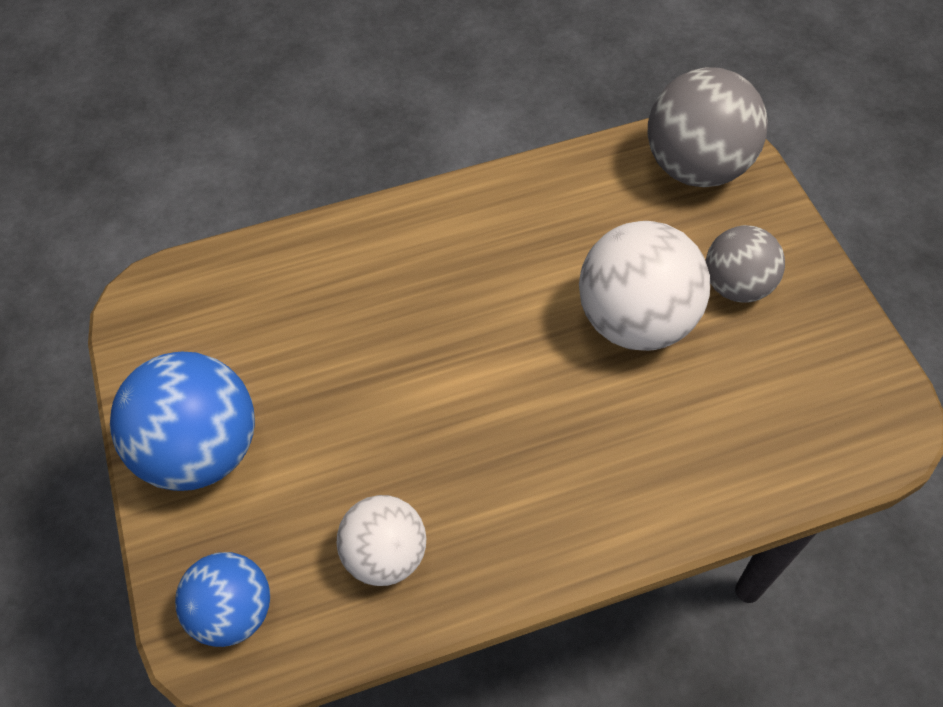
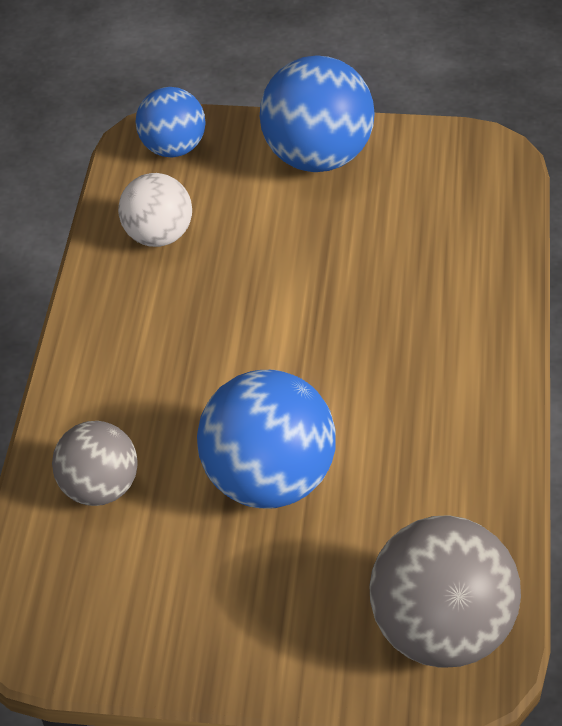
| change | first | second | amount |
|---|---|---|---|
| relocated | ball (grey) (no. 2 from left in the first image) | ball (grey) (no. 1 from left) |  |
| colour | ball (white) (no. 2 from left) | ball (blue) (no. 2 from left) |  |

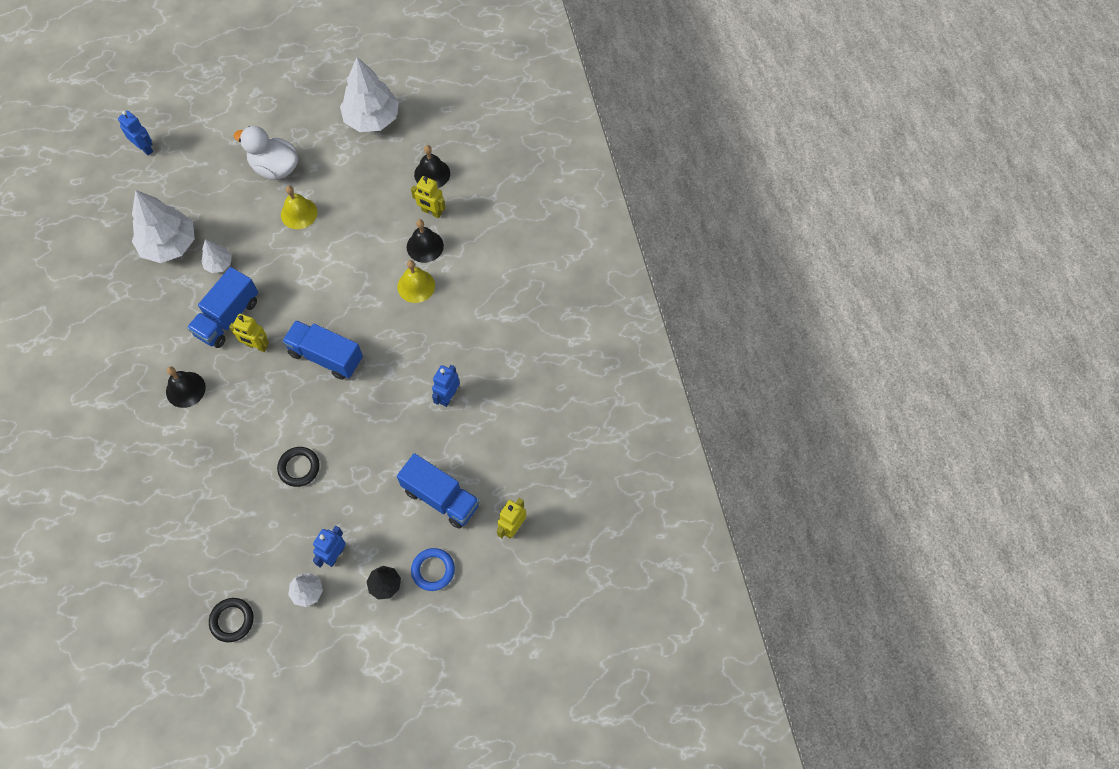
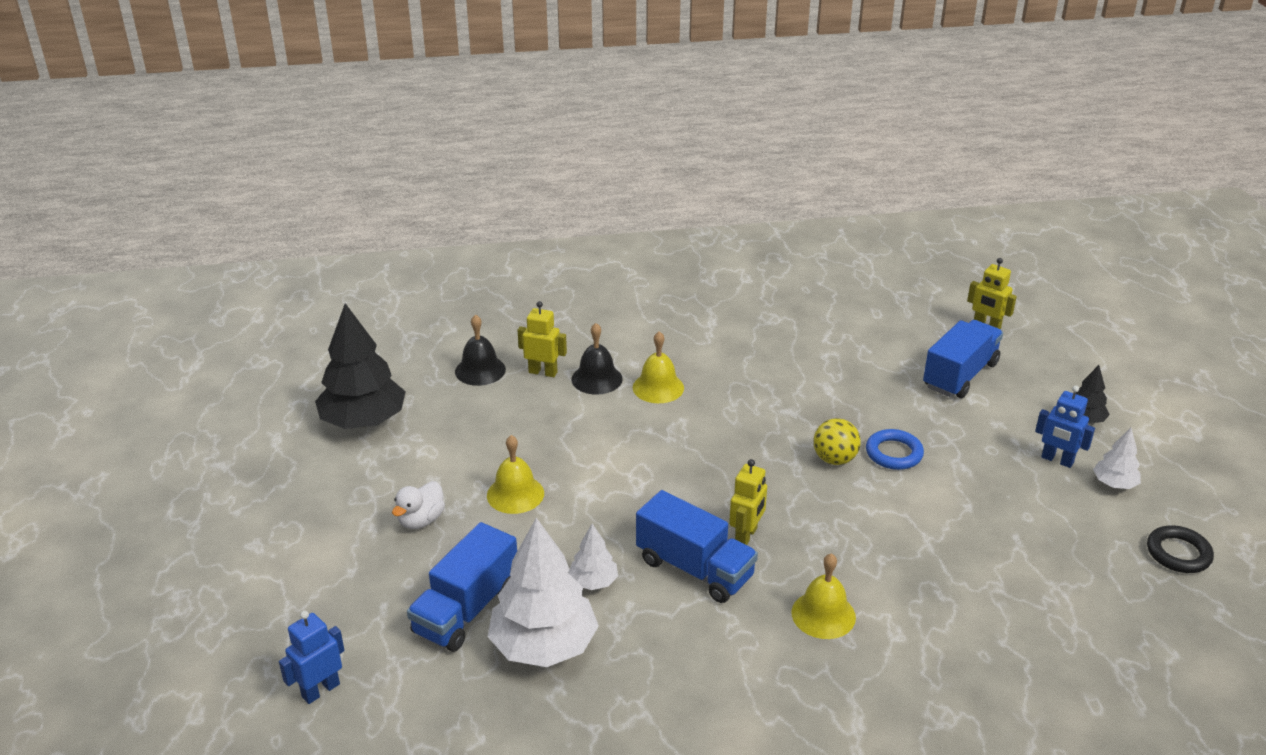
| change | first | second | amount |
|---|---|---|---|
| missing | ring (black) (no. 2 from left) |  |  |
| missing | robot (blue) (no. 3 from left) |  |  |
| appeared |  | ball (yellow) |  |
| relocated | truck (blue) (no. 2 from left in the first image) | truck (blue) (no. 1 from left) |  |
| relocated | ring (blue) |  |  |
| colour | bell (black) (no. 1 from left) | bell (yellow) (no. 3 from left) |  |
| colour | tree (white) (no. 4 from left) | tree (black) (no. 1 from left) |  |
| spun | robot (yellow) (no. 2 from left in the first image) | robot (yellow) (no. 1 from left) | 105 degrees counterclockwise |
| size | duck (white) |  | x0.60 |

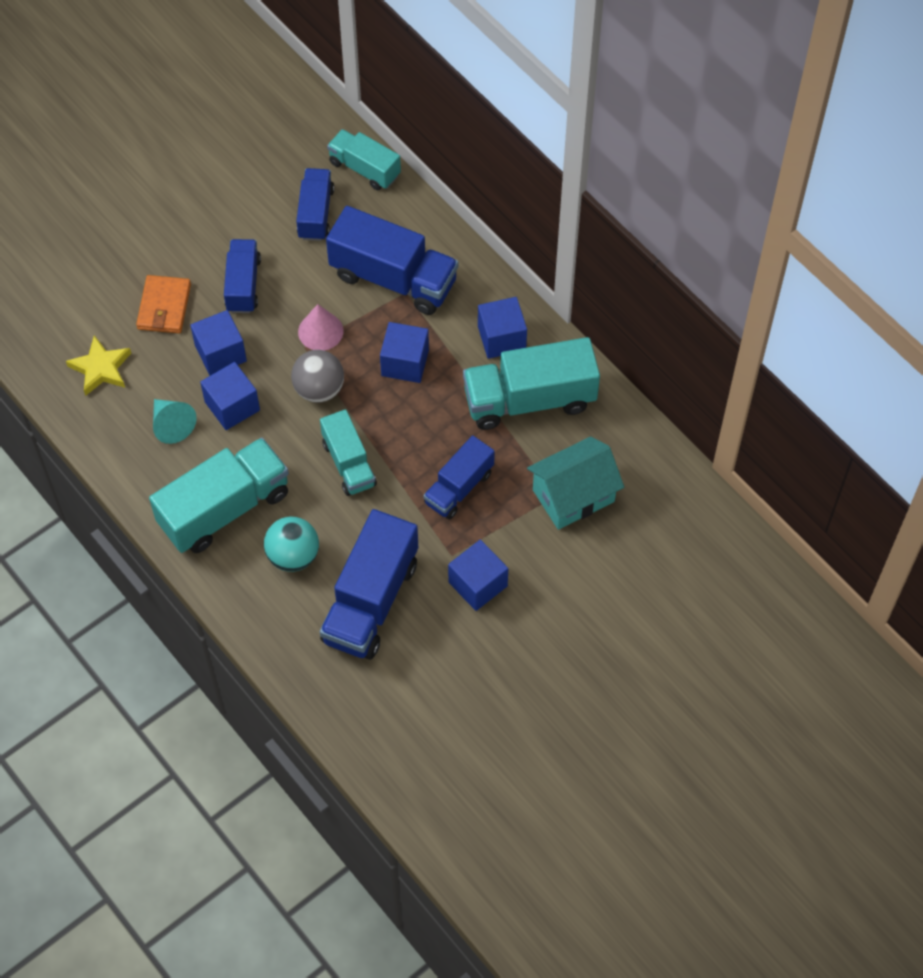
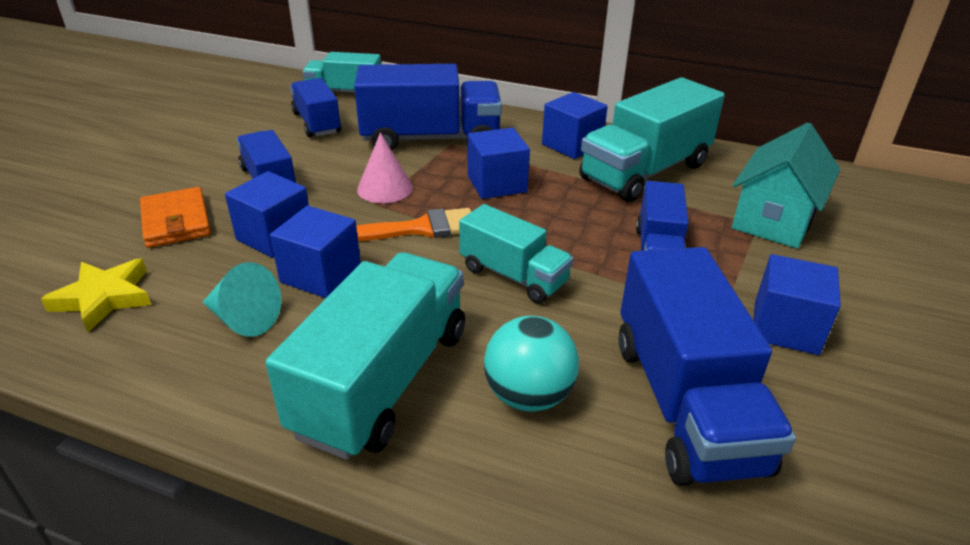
| change | first | second | amount |
|---|---|---|---|
| exchanged | ball (grey) | brush (orange) |  |

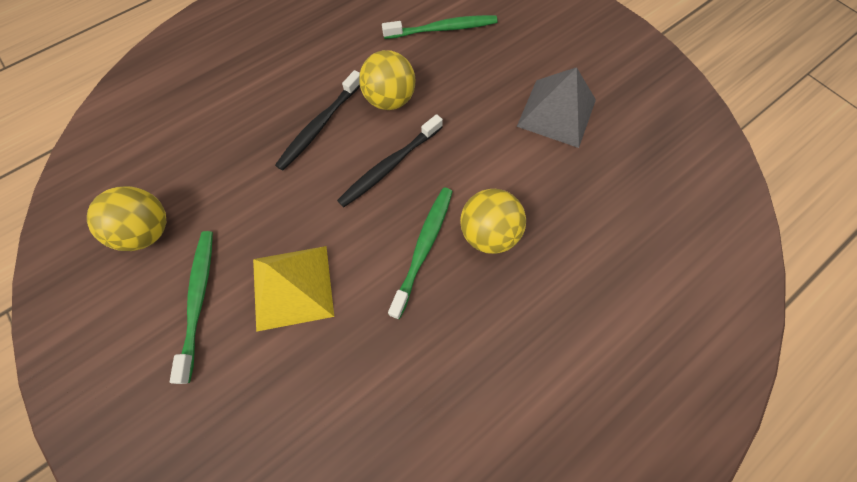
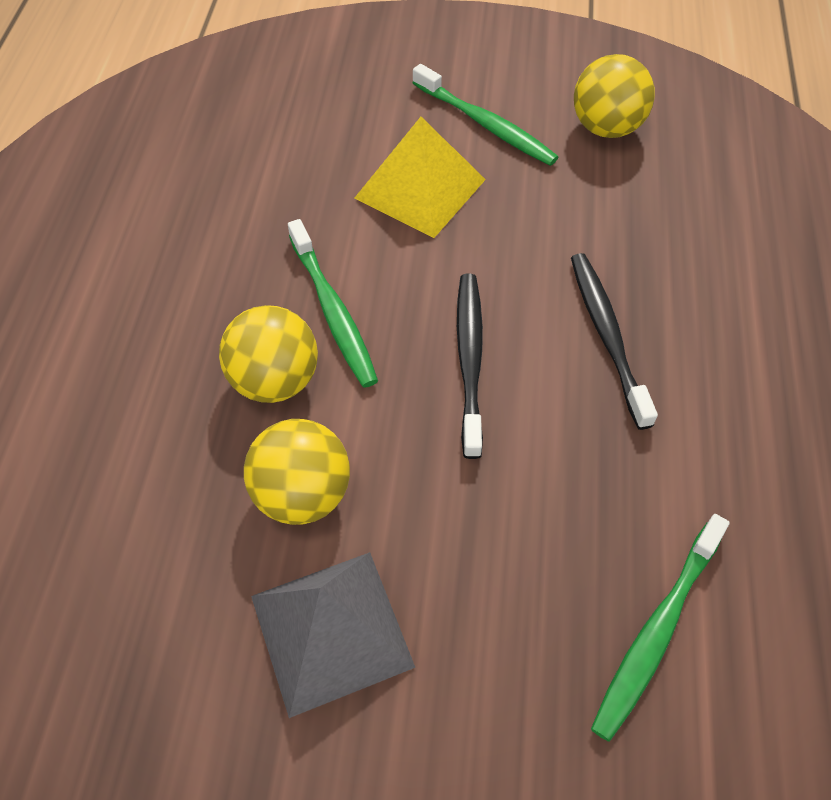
| change | first | second | amount |
|---|---|---|---|
| relocated | ball (yellow) (no. 2 from left) |  |  |

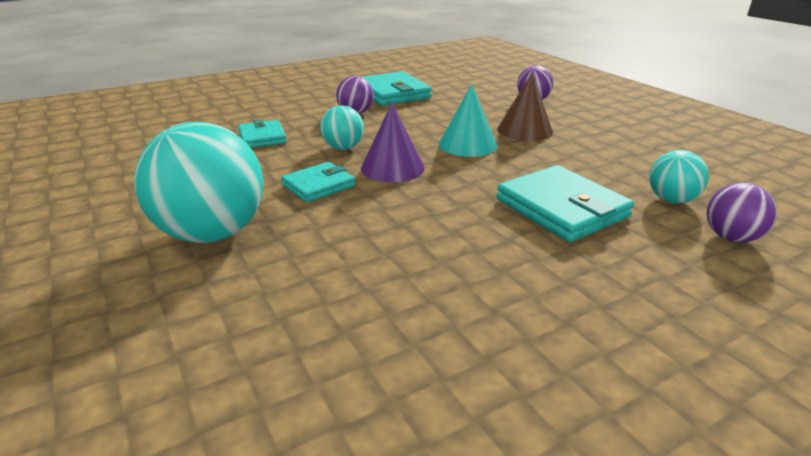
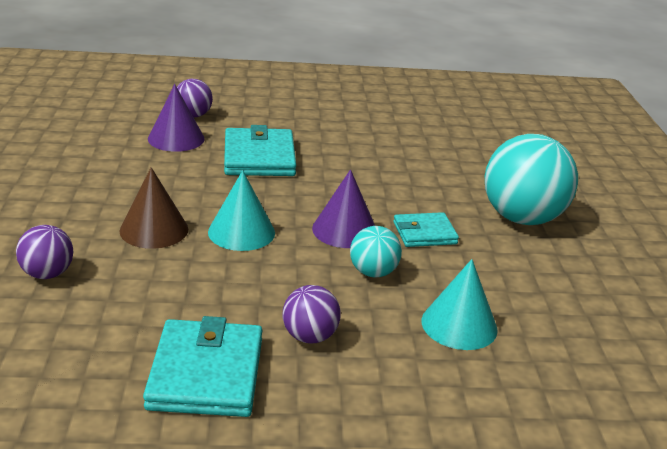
| change | first | second | amount |
|---|---|---|---|
| exchanged | wallet (turquoise) (no. 1 from left) | cone (turquoise) (no. 2 from left) |  |
| exchanged | ball (turquoise) (no. 3 from left) | cone (purple) (no. 1 from left) |  |

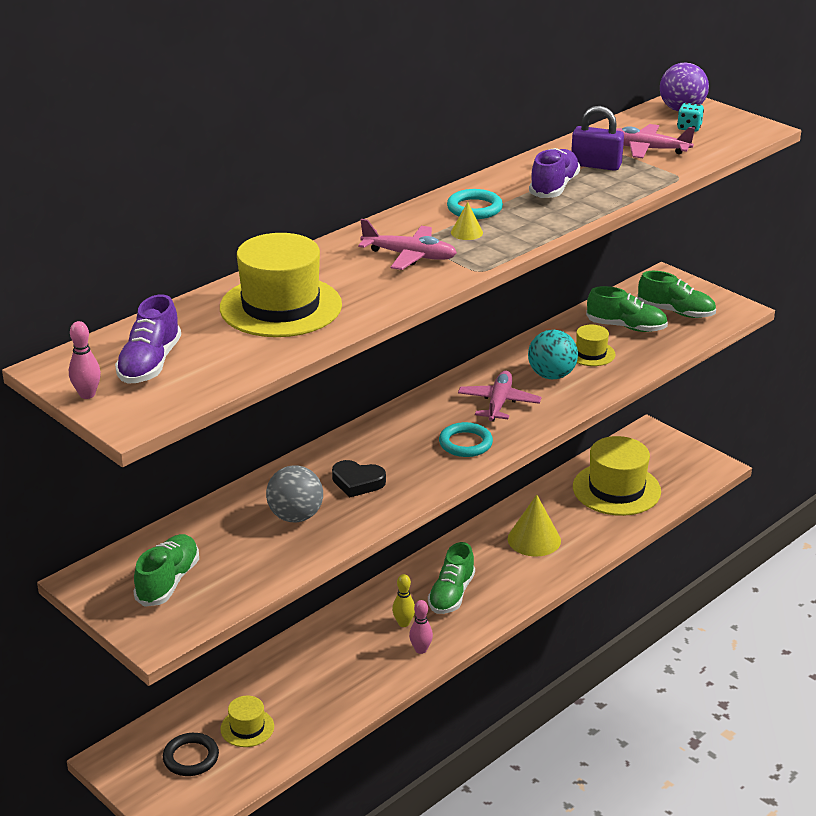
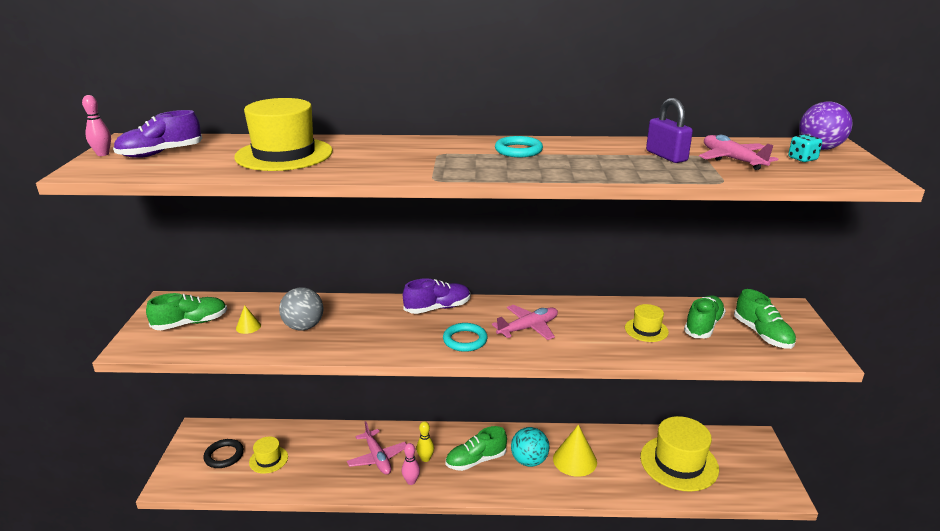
| change | first | second | amount |
|---|---|---|---|
| missing | heart (black) |  |  |
| relocated | plane (pink) (no. 1 from left) |  |  |
| relocated | cone (yellow) (no. 1 from left) |  |  |
| relocated | ball (turquoise) |  |  |
| relocated | shoe (purple) (no. 2 from left) |  |  |
| spun | shoe (green) (no. 3 from left) |  | 120 degrees counterclockwise |

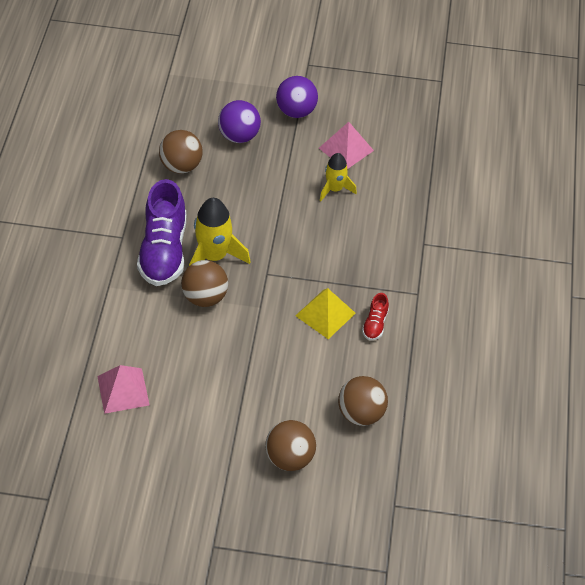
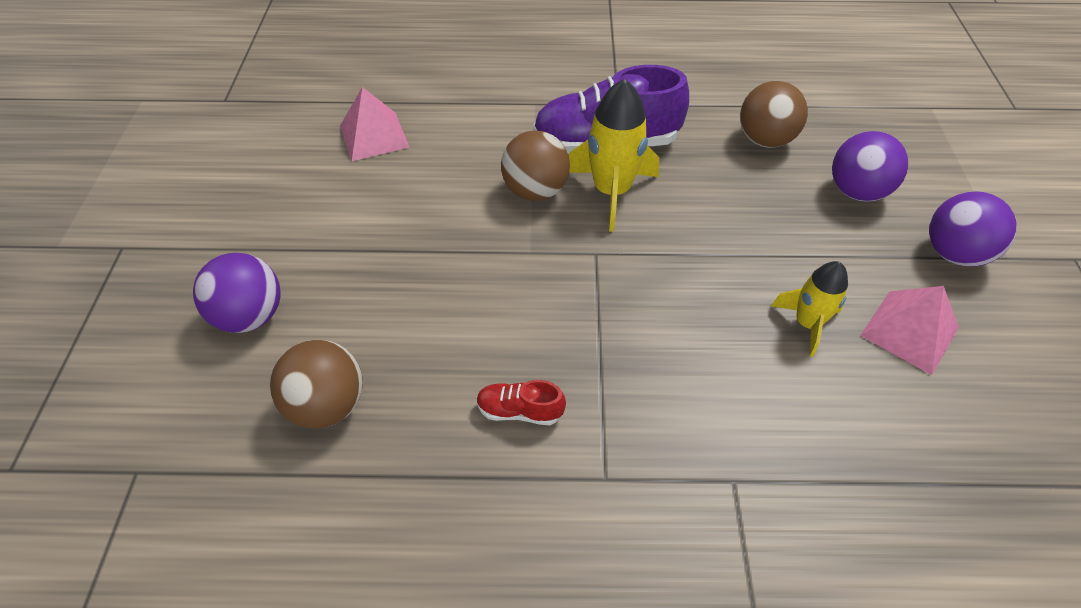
| change | first | second | amount |
|---|---|---|---|
| missing | pyramid (yellow) |  |  |
| colour | ball (brown) (no. 3 from left) | ball (purple) (no. 1 from left) |  |

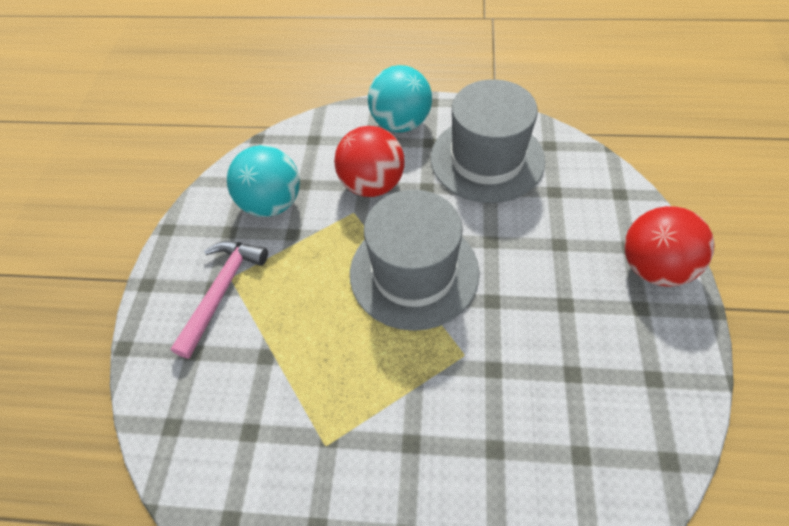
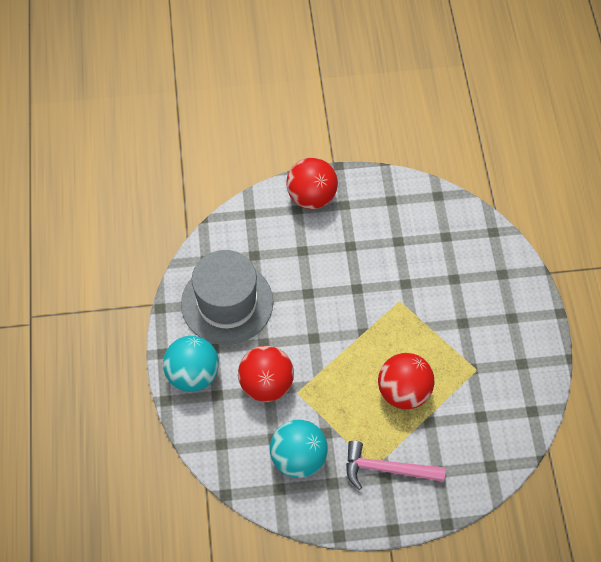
| change | first | second | amount |
|---|---|---|---|
| missing | hat (grey) (no. 1 from left) |  |  |
| appeared |  | ball (red) (no. 3 from left) |  |

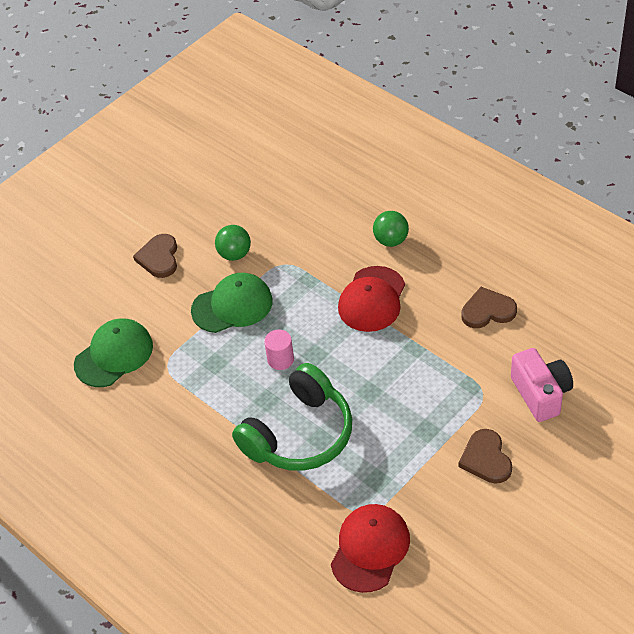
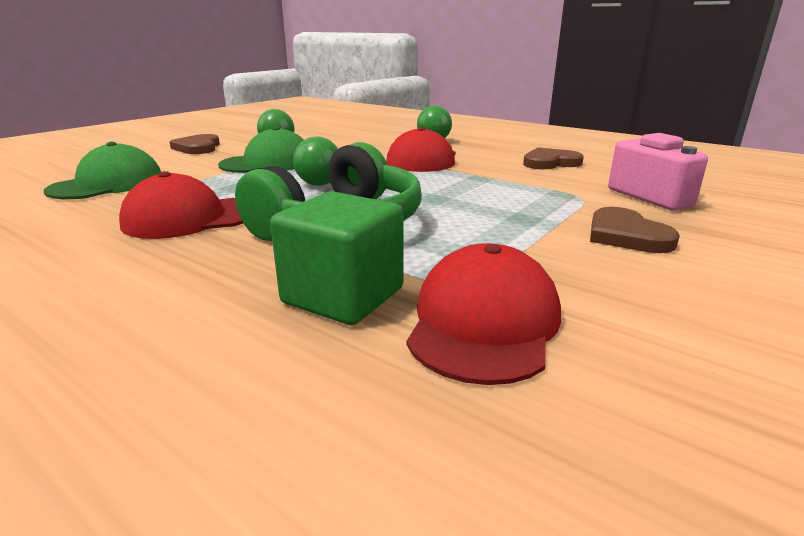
| change | first | second | amount |
|---|---|---|---|
| appeared |  | cap (red) (no. 1 from left) |  |
| appeared |  | cube (green) |  |
| exchanged | cylinder (pink) | ball (green) (no. 2 from left) |  |

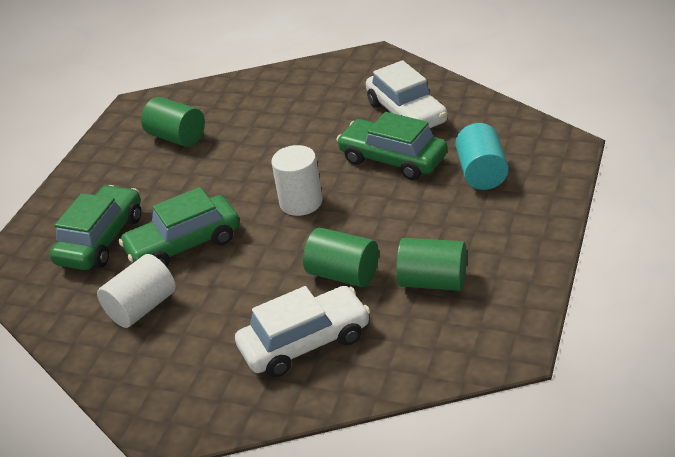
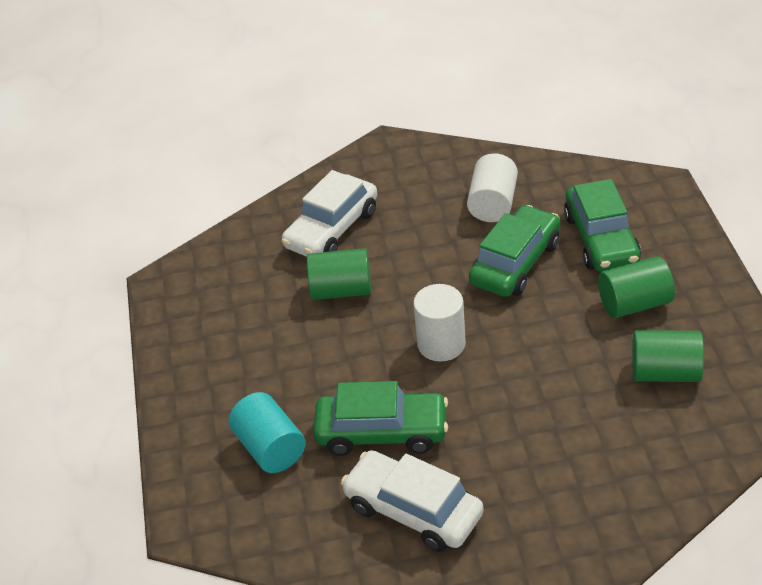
| change | first | second | amount |
|---|---|---|---|
| relocated | cylinder (green) (no. 3 from left in the first image) | cylinder (green) (no. 2 from left) |  |

